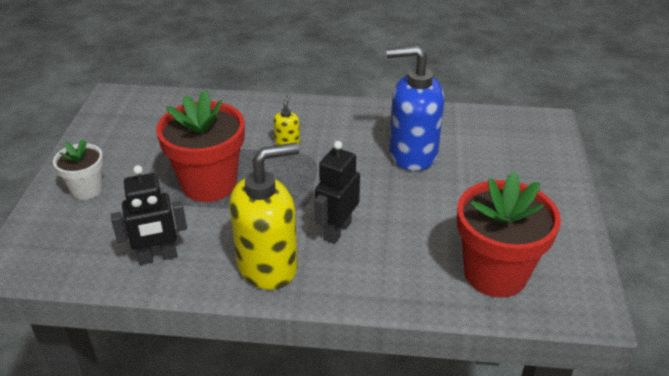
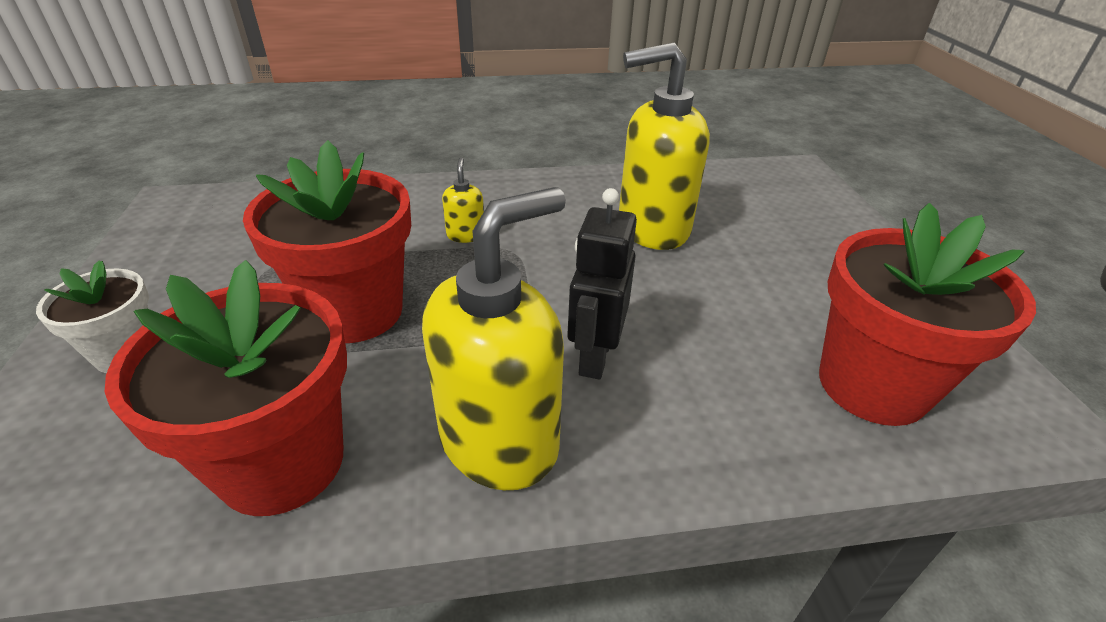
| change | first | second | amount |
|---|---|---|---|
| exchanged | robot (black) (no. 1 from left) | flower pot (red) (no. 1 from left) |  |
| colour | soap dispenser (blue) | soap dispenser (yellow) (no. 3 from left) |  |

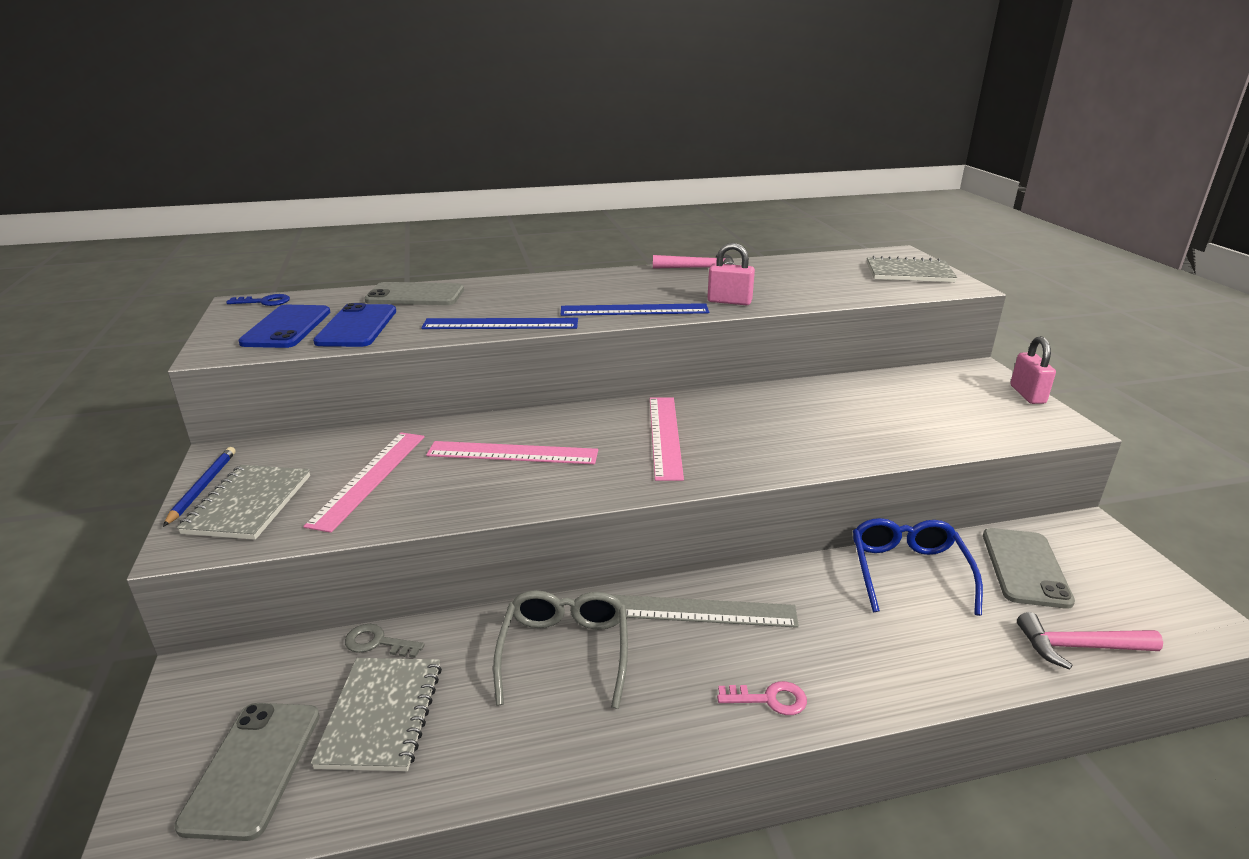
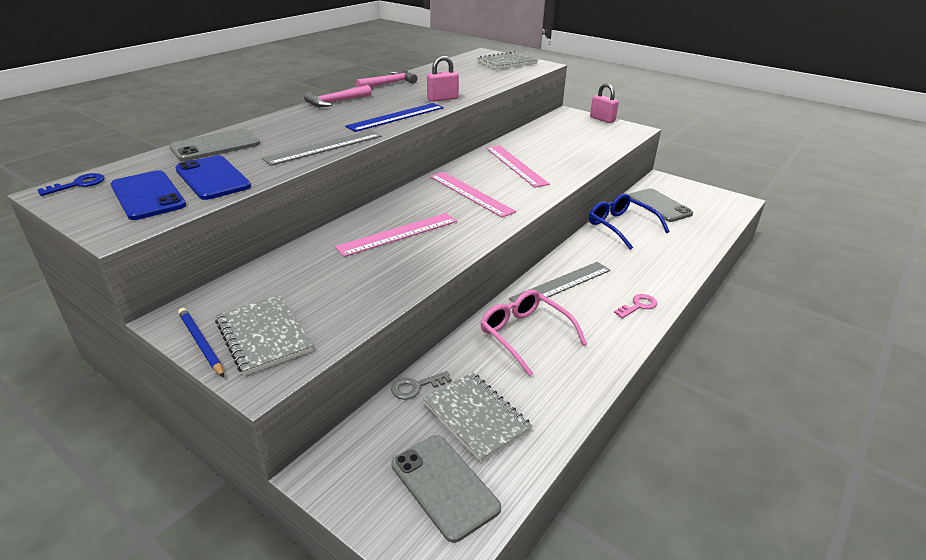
| change | first | second | amount |
|---|---|---|---|
| relocated | ruler (pink) (no. 1 from left in the first image) | ruler (pink) (no. 3 from left) |  |
| relocated | hammer (pink) (no. 2 from left in the first image) | hammer (pink) (no. 1 from left) |  |
| colour | ruler (blue) (no. 1 from left) | ruler (grey) (no. 1 from left) |  |
| colour | glasses (grey) | glasses (pink) |  |

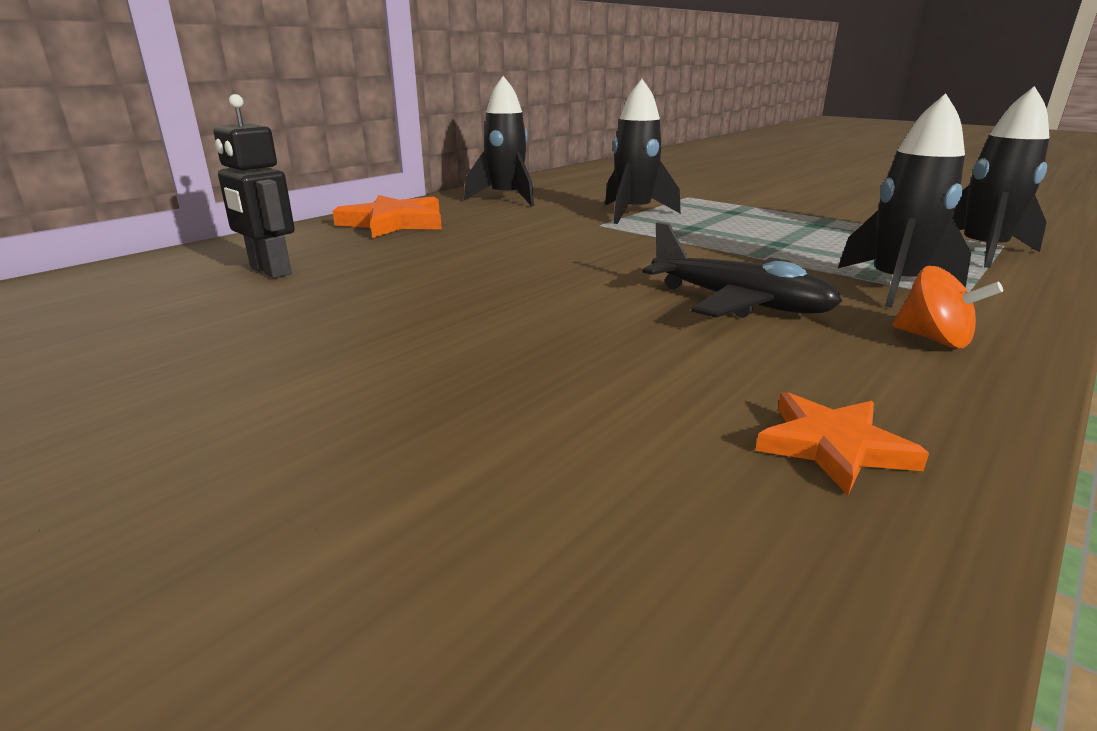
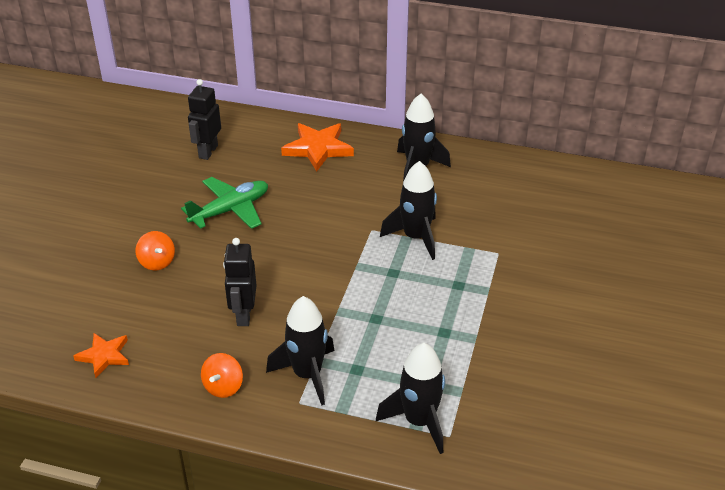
| change | first | second | amount |
|---|---|---|---|
| appeared |  | spinning top (orange) (no. 1 from left) |  |
| appeared |  | plane (green) |  |
| exchanged | plane (black) | robot (black) (no. 2 from left) |  |

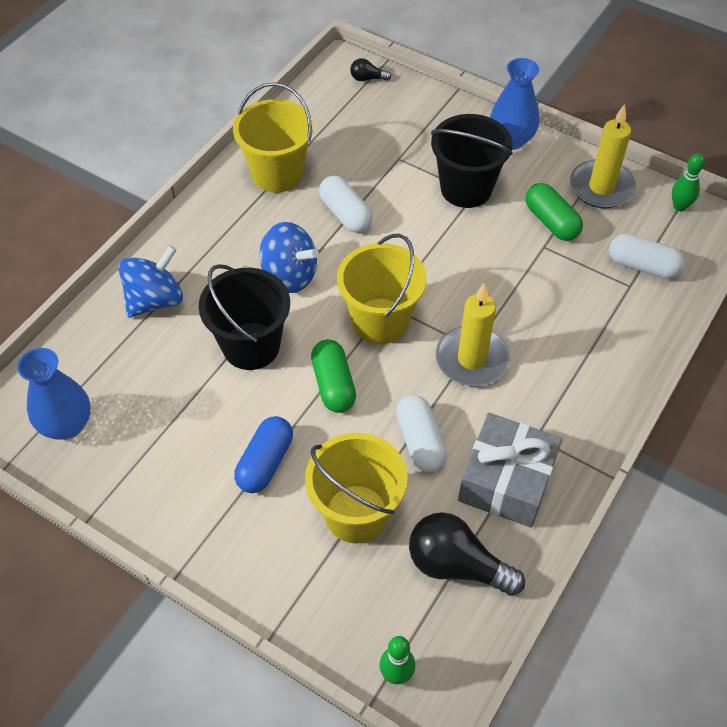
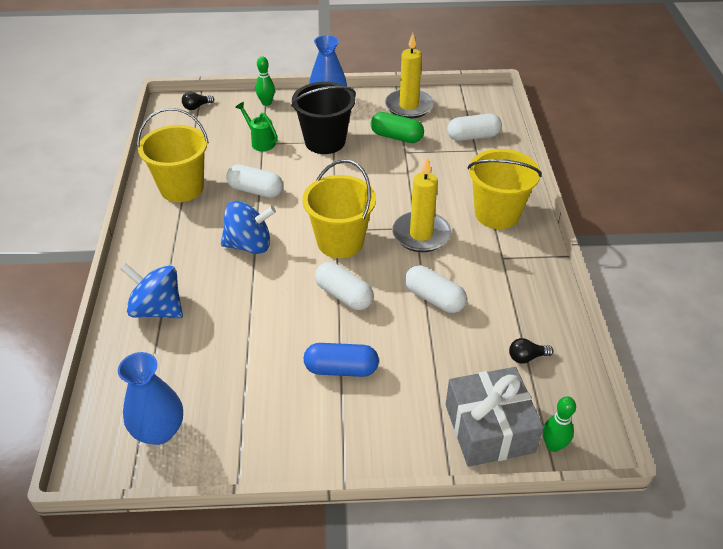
| change | first | second | amount |
|---|---|---|---|
| missing | bucket (black) (no. 1 from left) |  |  |
| appeared |  | watering can (green) |  |
| relocated | bucket (yellow) (no. 2 from left in the first image) | bucket (yellow) (no. 3 from left) |  |
| relocated | gift (grey) |  |  |
| relocated | bowling pin (green) (no. 2 from left in the first image) | bowling pin (green) (no. 1 from left) |  |
| colour | capsule (green) (no. 1 from left) | capsule (white) (no. 2 from left) |  |
| spun | spinning top (blue) (no. 1 from left) |  | 75 degrees counterclockwise |
| spun | capsule (blue) |  | 75 degrees counterclockwise |
| size | light bulb (black) (no. 2 from left) |  | x0.48 |

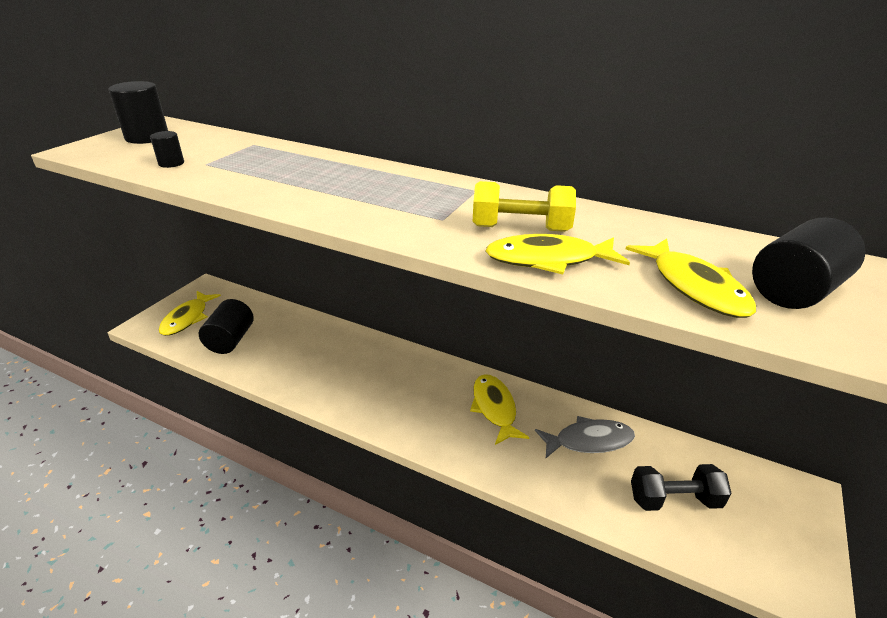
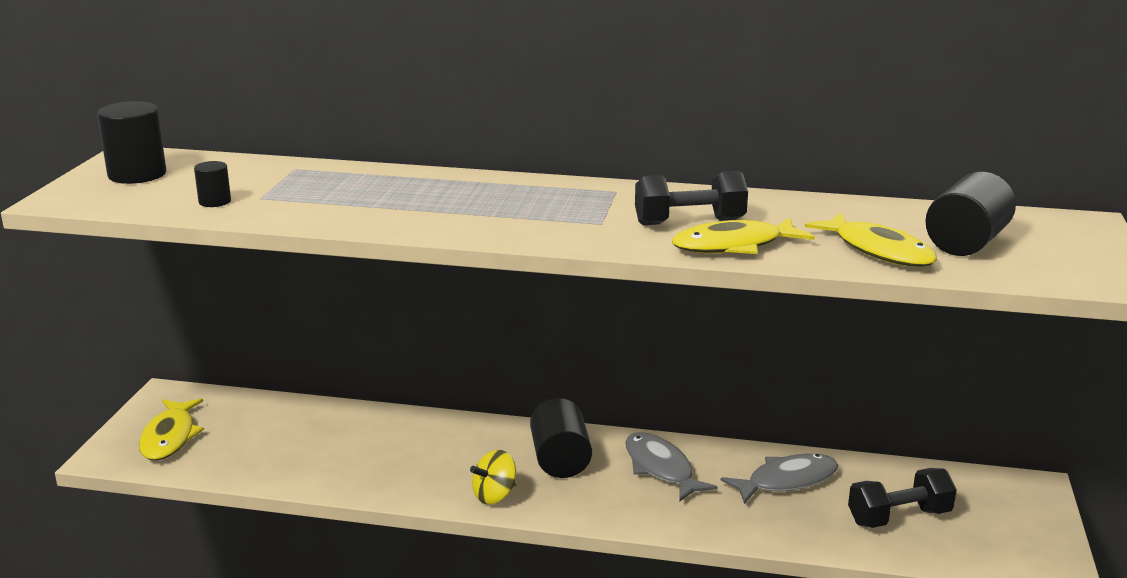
| change | first | second | amount |
|---|---|---|---|
| appeared |  | spinning top (yellow) |  |
| relocated | cylinder (black) (no. 3 from left) |  |  |
| colour | fish (yellow) (no. 2 from left) | fish (grey) (no. 1 from left) |  |
| colour | dumbbell (yellow) | dumbbell (black) (no. 1 from left) |  |

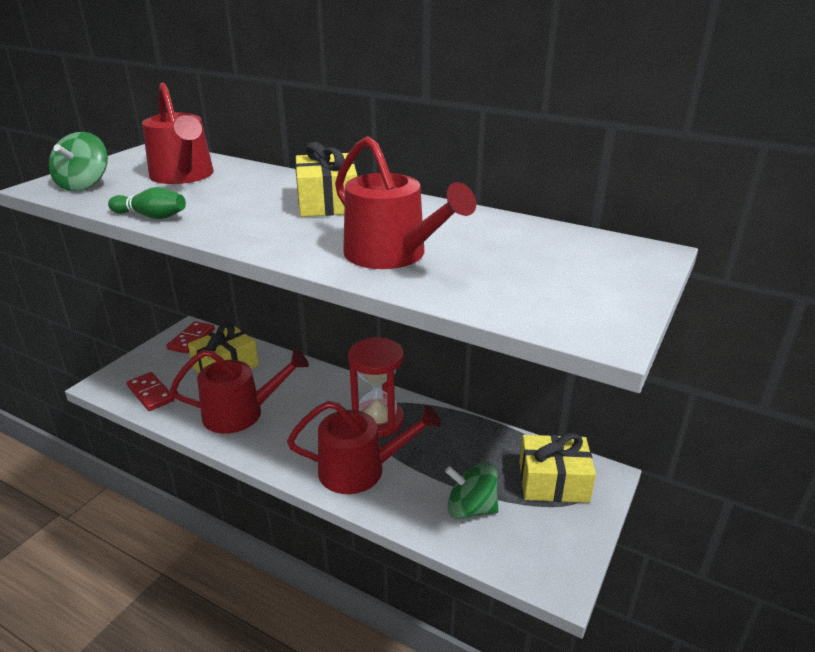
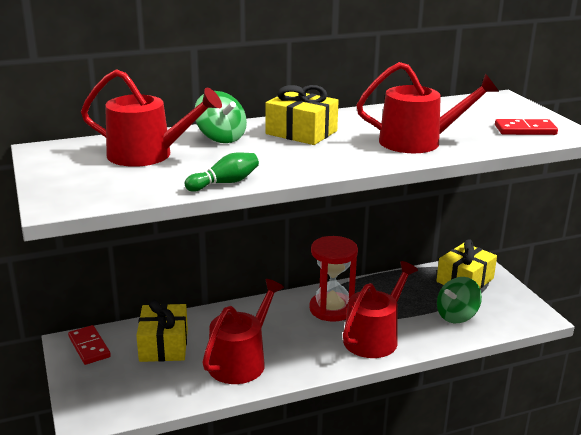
| change | first | second | amount |
|---|---|---|---|
| relocated | spinning top (green) (no. 1 from left) |  |  |
| relocated | domino (red) (no. 1 from left in the first image) | domino (red) (no. 2 from left) |  |

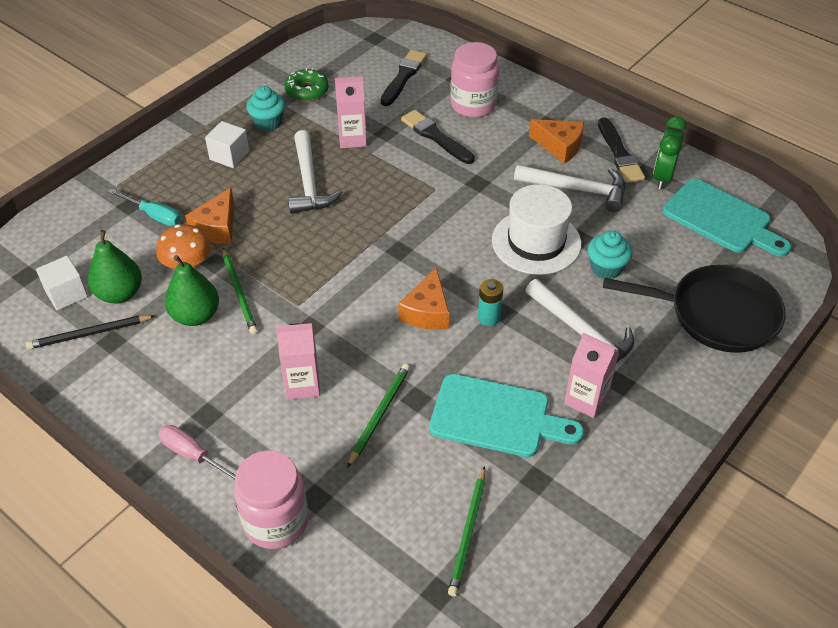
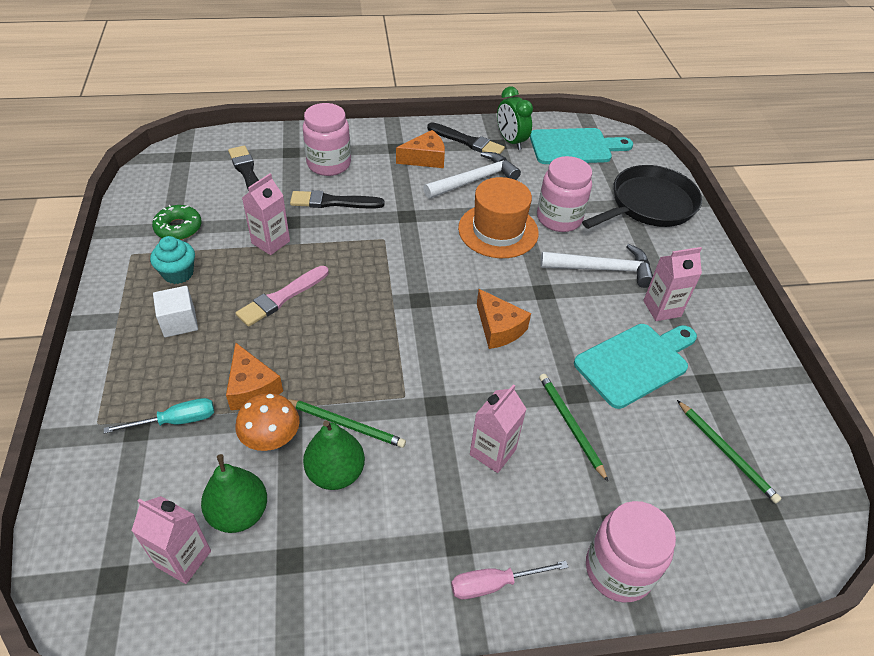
| change | first | second | amount |
|---|---|---|---|
| missing | pencil (black) |  |  |
| missing | battery (turquoise) |  |  |
| exchanged | cube (white) (no. 1 from left) | carton (pink) (no. 1 from left) |  |
| exchanged | hammer (white) (no. 1 from left) | brush (pink) |  |
| exchanged | cupcake (turquoise) (no. 2 from left) | jar (pink) (no. 2 from left) |  |
| colour | hat (white) | hat (orange) |  |

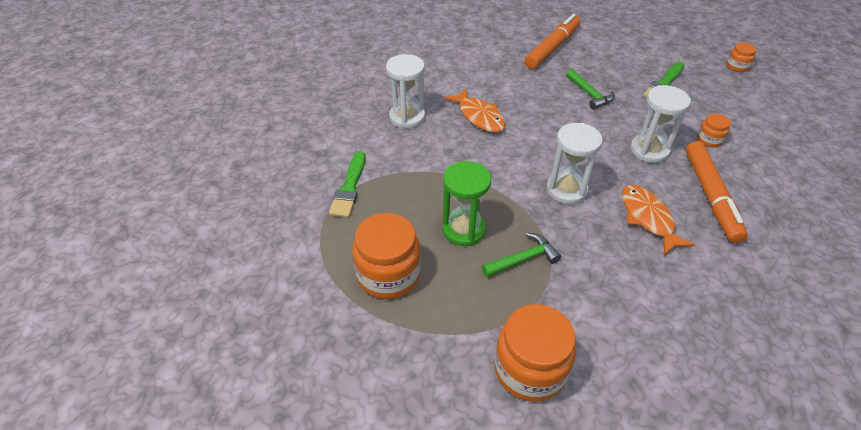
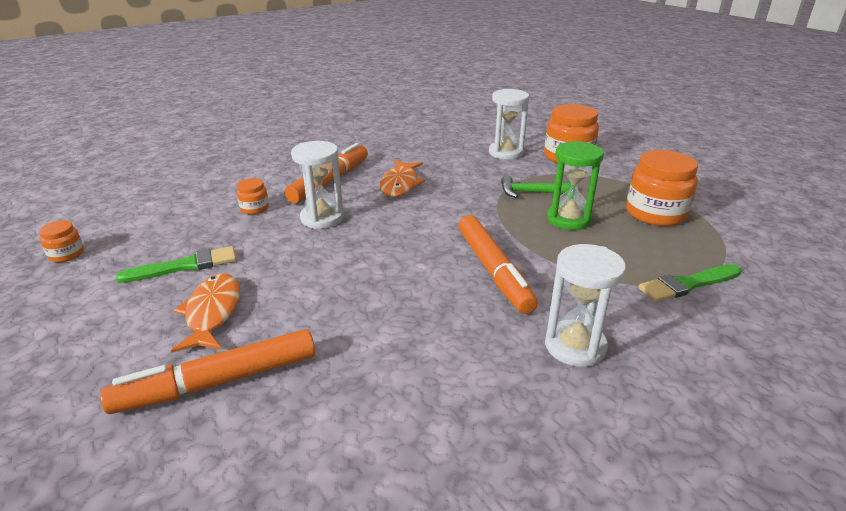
| change | first | second | amount |
|---|---|---|---|
| missing | hammer (green) (no. 2 from left) |  |  |
| appeared |  | marker (orange) (no. 3 from left) |  |
| relocated | fish (orange) (no. 1 from left) |  |  |
| relocated | hourglass (white) (no. 2 from left) |  |  |
| spun | brush (green) (no. 1 from left in the first image) | brush (green) (no. 2 from left) | 150 degrees counterclockwise |

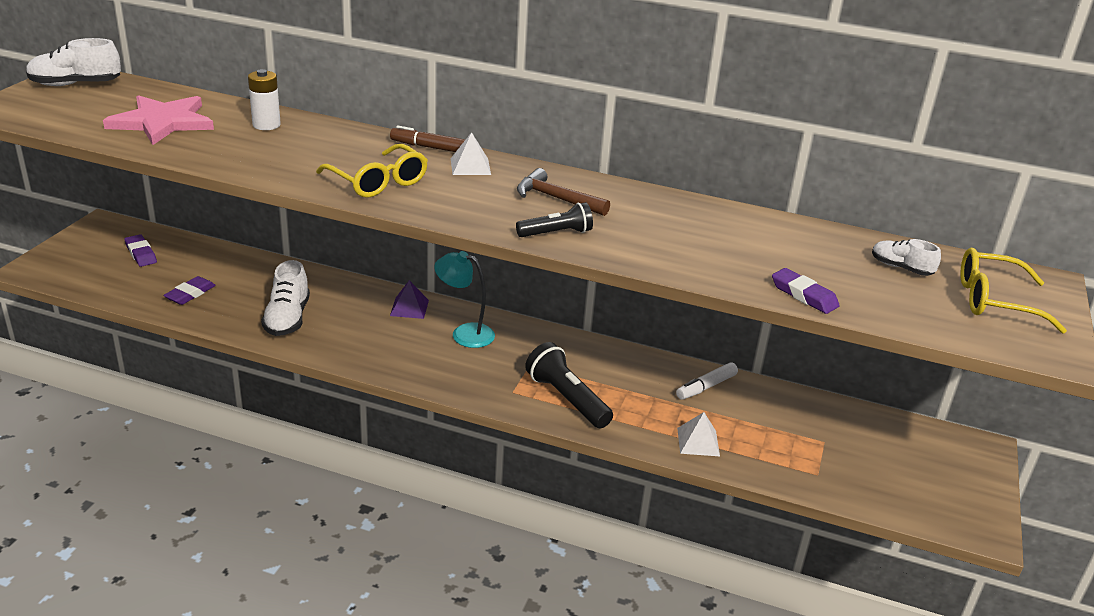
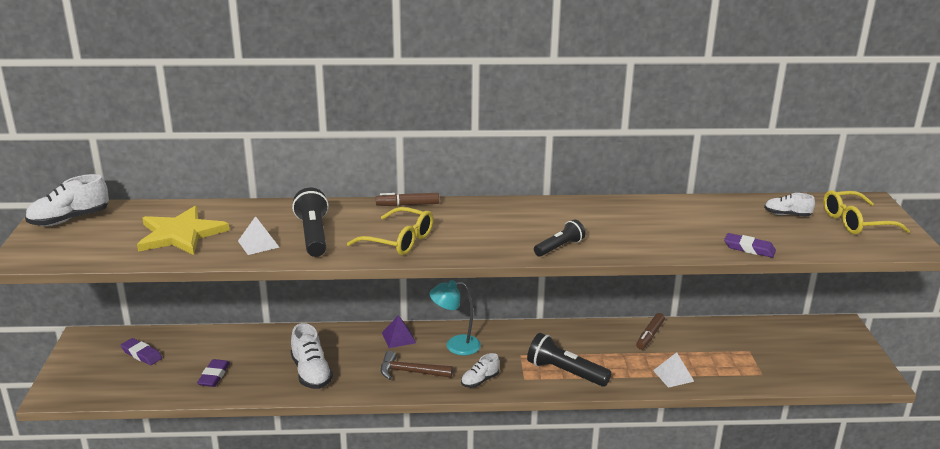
| change | first | second | amount |
|---|---|---|---|
| missing | battery (white) |  |  |
| appeared |  | flashlight (black) (no. 1 from left) |  |
| appeared |  | shoe (white) (no. 3 from left) |  |
| relocated | pyramid (white) (no. 1 from left) |  |  |
| relocated | hammer (brown) |  |  |
| colour | star (pink) | star (yellow) |  |
| colour | marker (white) | marker (brown) (no. 2 from left) |  |

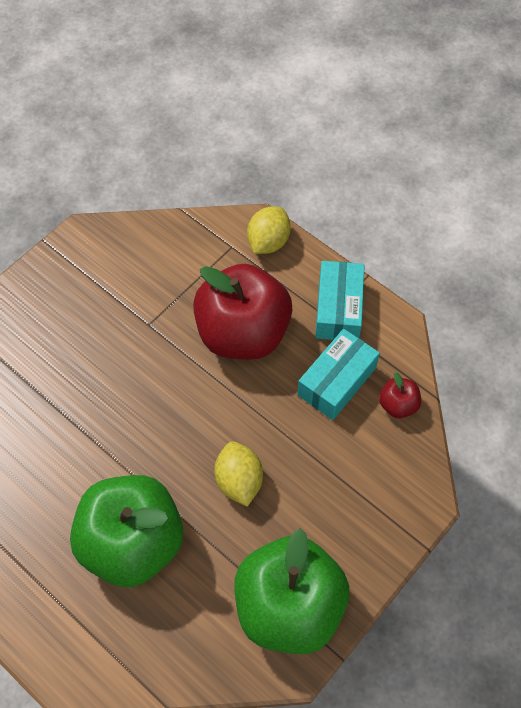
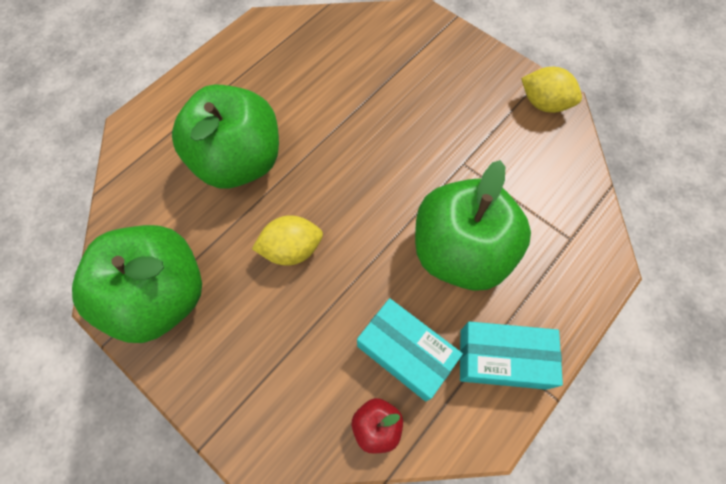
| change | first | second | amount |
|---|---|---|---|
| relocated | lemon (yellow) (no. 2 from left) |  |  |
| colour | apple (red) (no. 1 from left) | apple (green) (no. 3 from left) |  |

